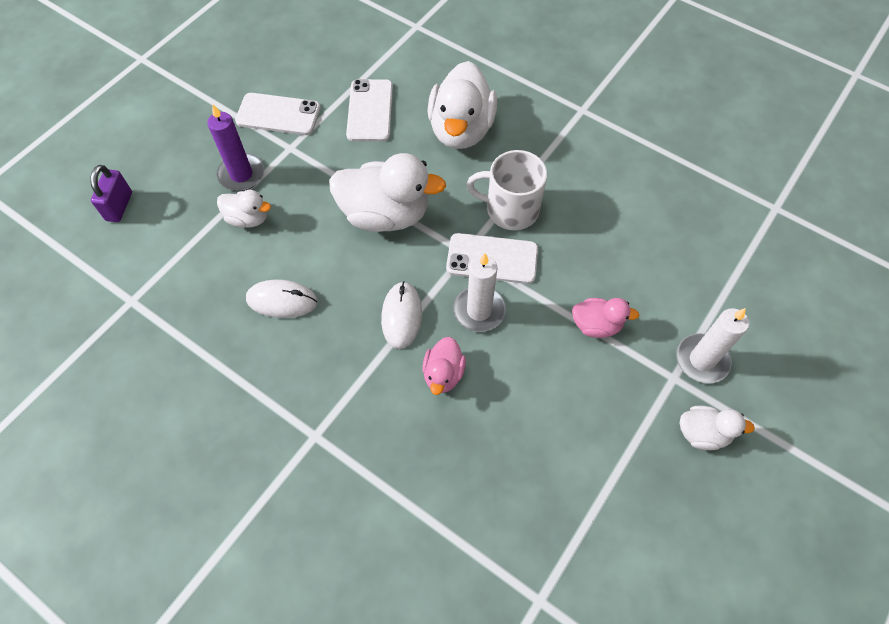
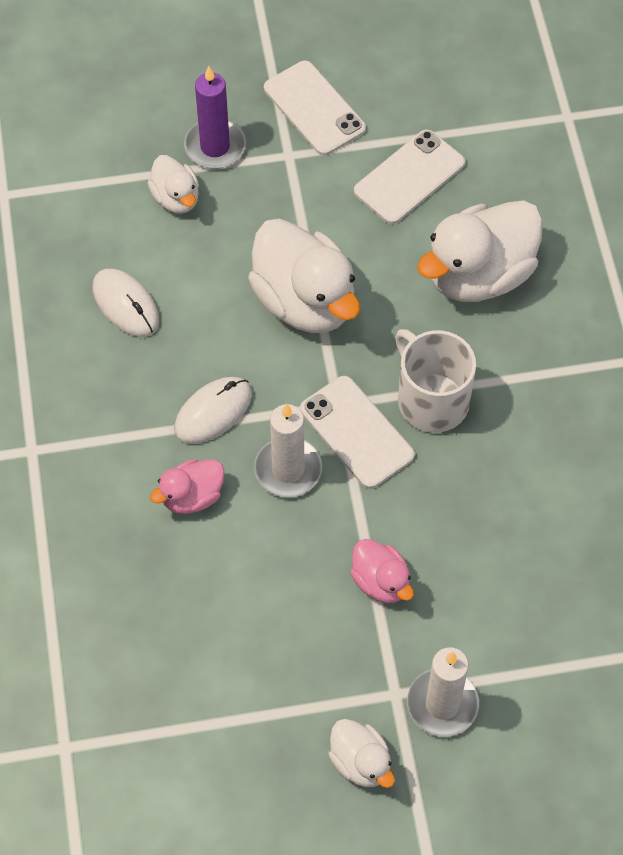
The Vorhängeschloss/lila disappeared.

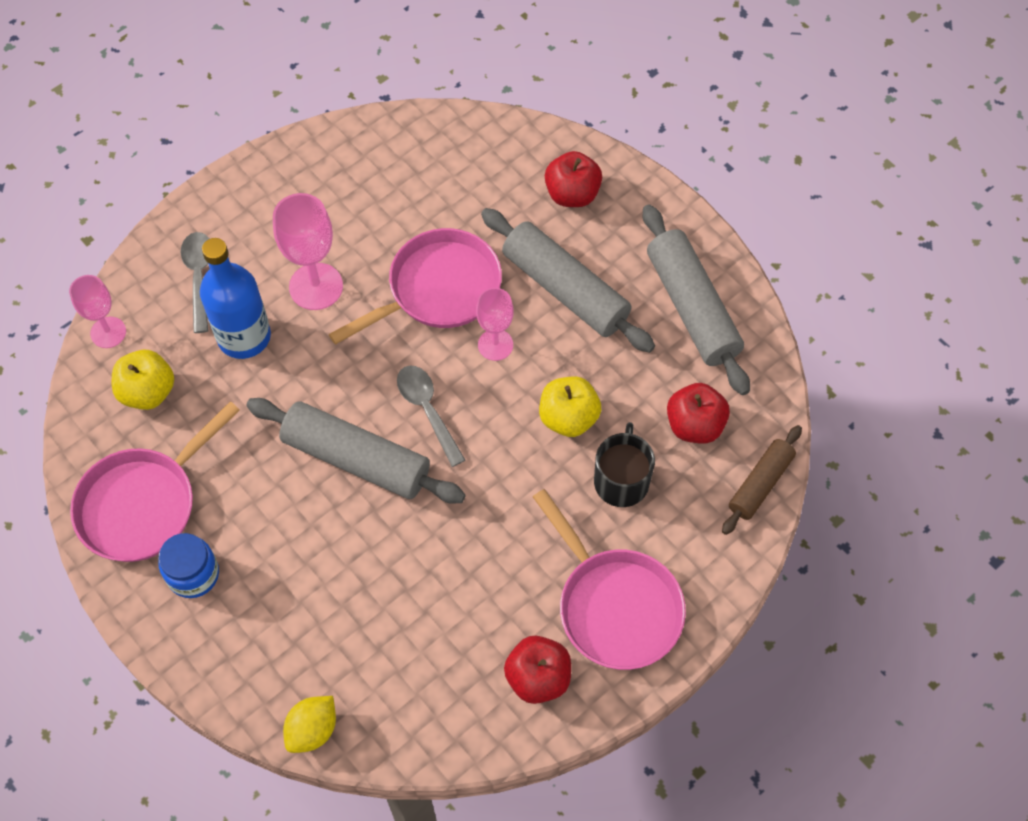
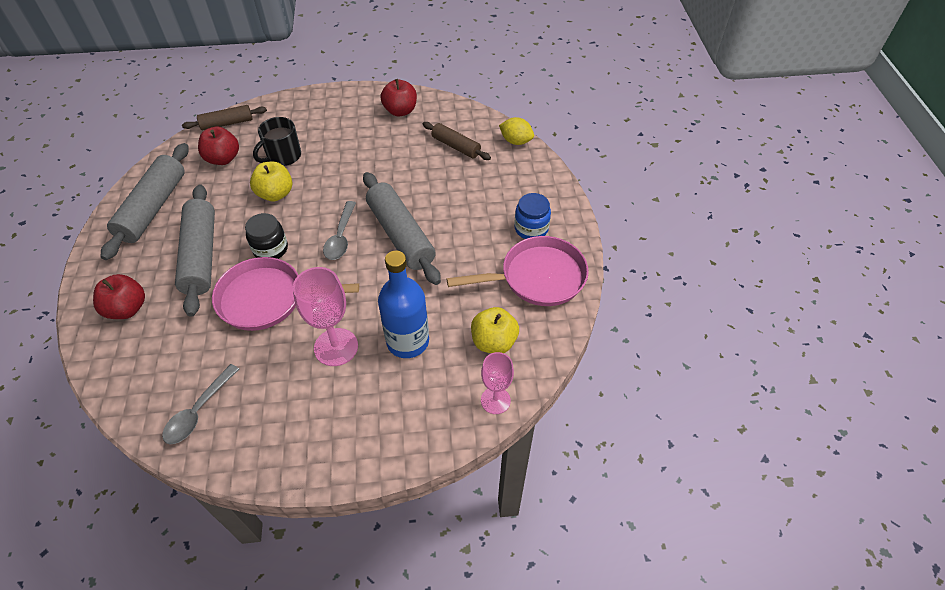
The Pfanne/rosa (no. 3 from left) disappeared. The Nudelholz/braun (no. 2 from left) appeared. The Löffel/grau (no. 1 from left) moved. The Kelch/rosa (no. 3 from left) was replaced by the Einmachglas/schwarz. The Zitrone/gelb turned 45 degrees clockwise.

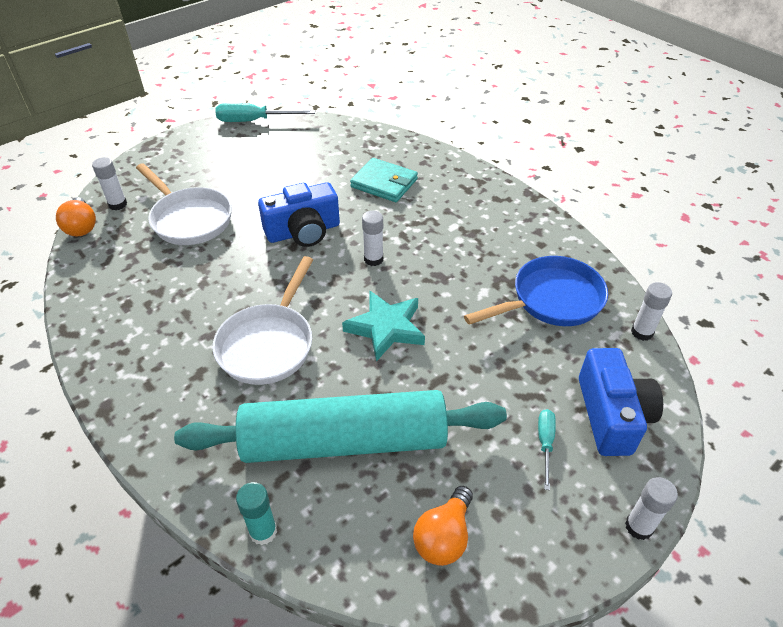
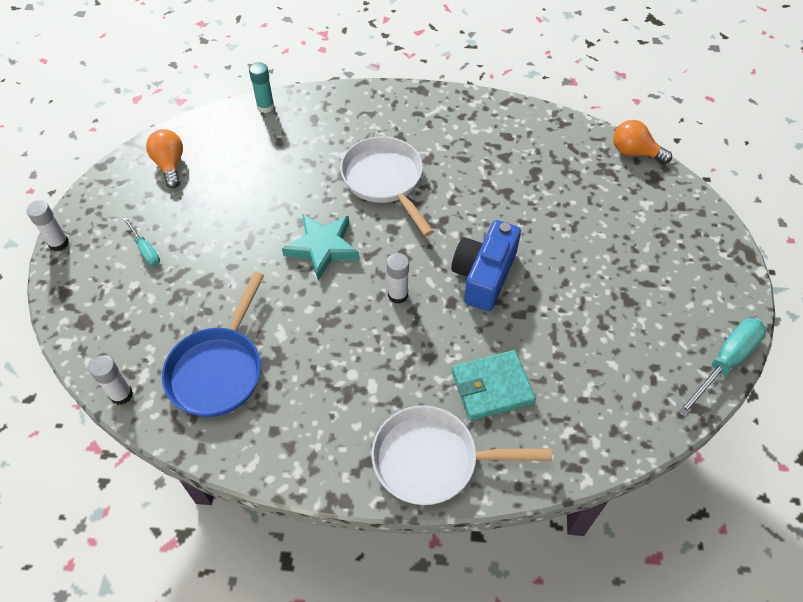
The Klebestift/weiß (no. 1 from left) disappeared. The Nudelholz/türkis disappeared. The Kamera/blau (no. 2 from left) disappeared. The Pfanne/weiß (no. 1 from left in the first image) moved.

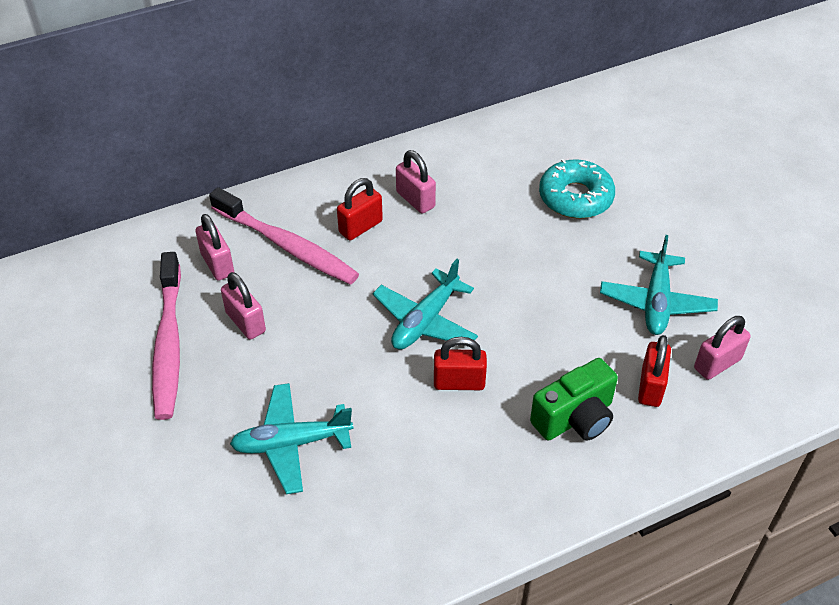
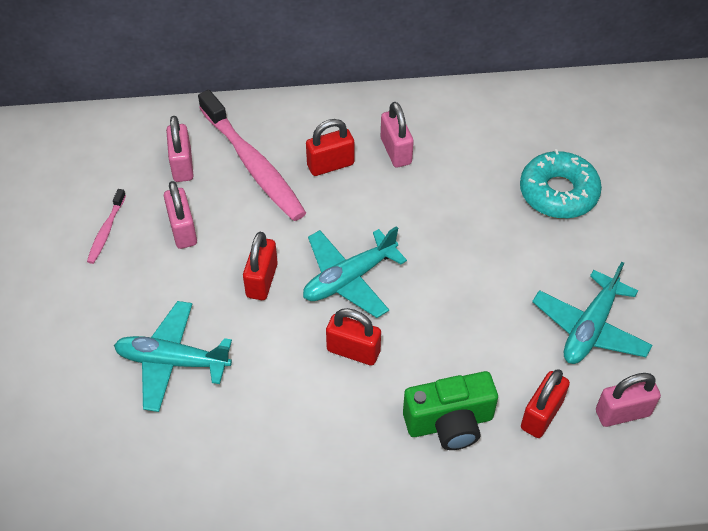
The Vorhängeschloss/rot (no. 1 from left) appeared. The Zahnbürste/rosa (no. 1 from left) changed to 0.46 times the size.

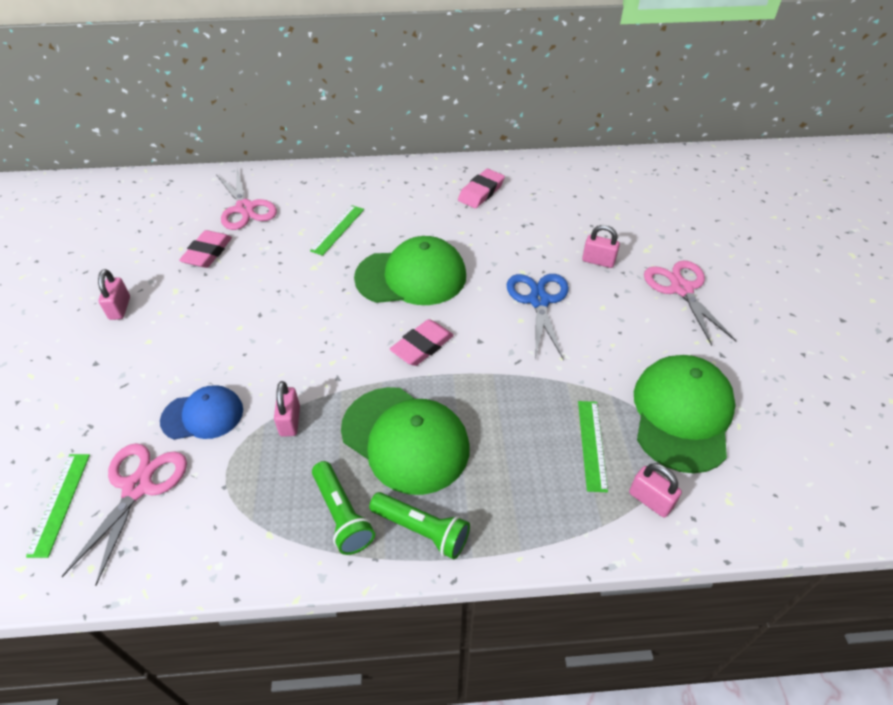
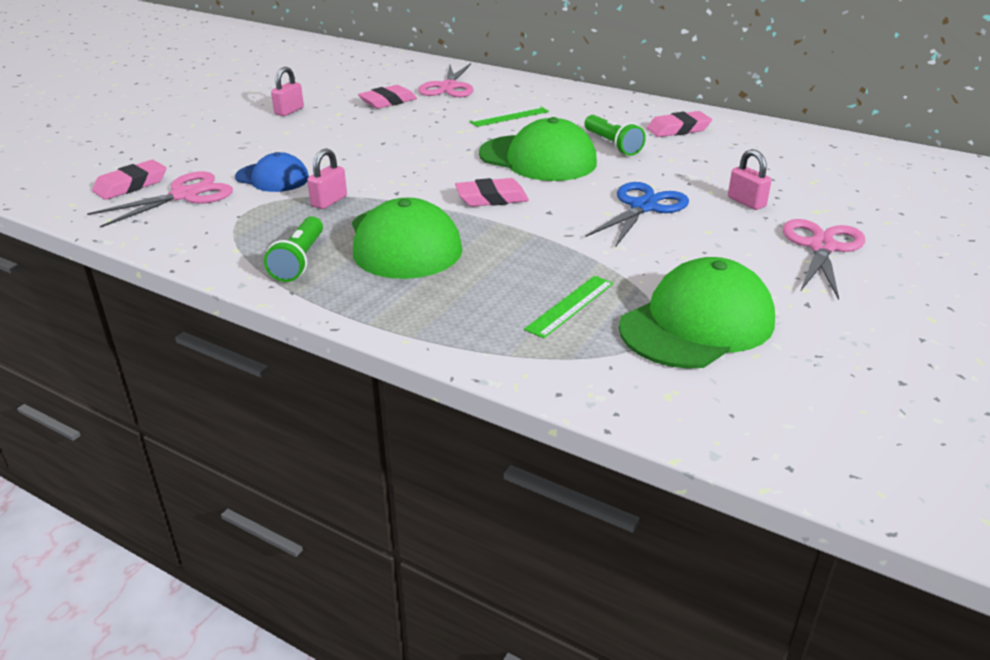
The Vorhängeschloss/rosa (no. 4 from left) disappeared. The Taschenlampe/grün (no. 2 from left) moved. The Lineal/grün (no. 1 from left) was replaced by the Radiergummi/rosa (no. 1 from left).

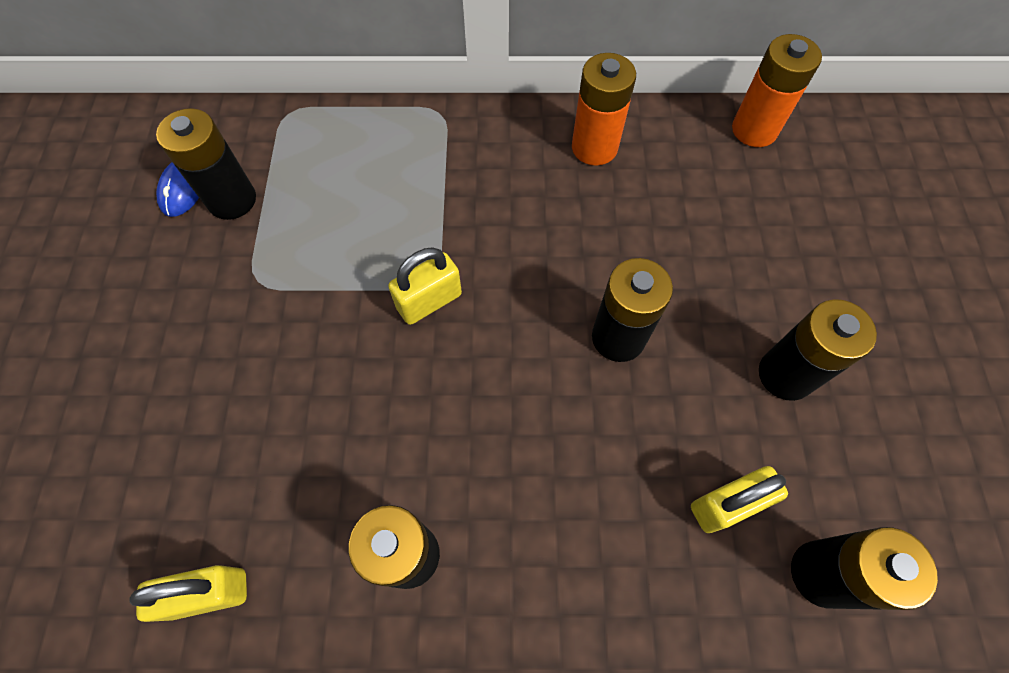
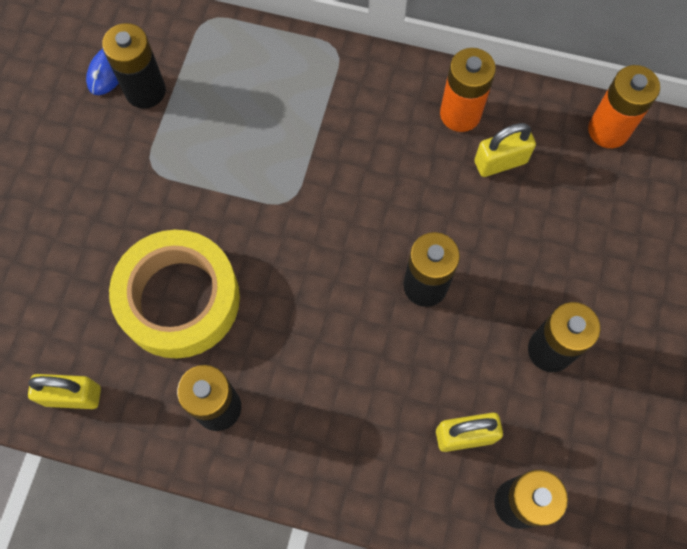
The Klebeband/gelb appeared. The Vorhängeschloss/gelb (no. 2 from left in the first image) moved.

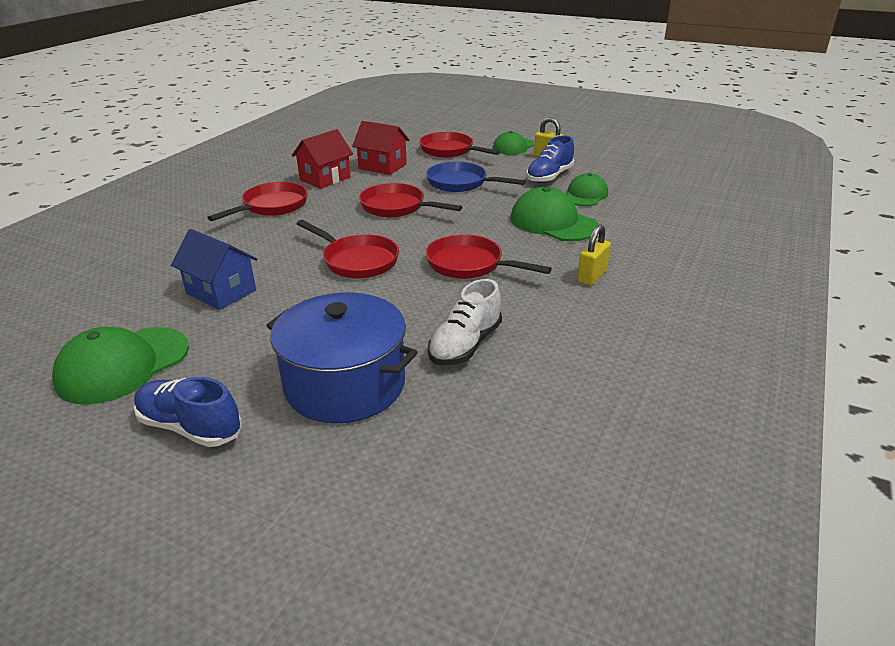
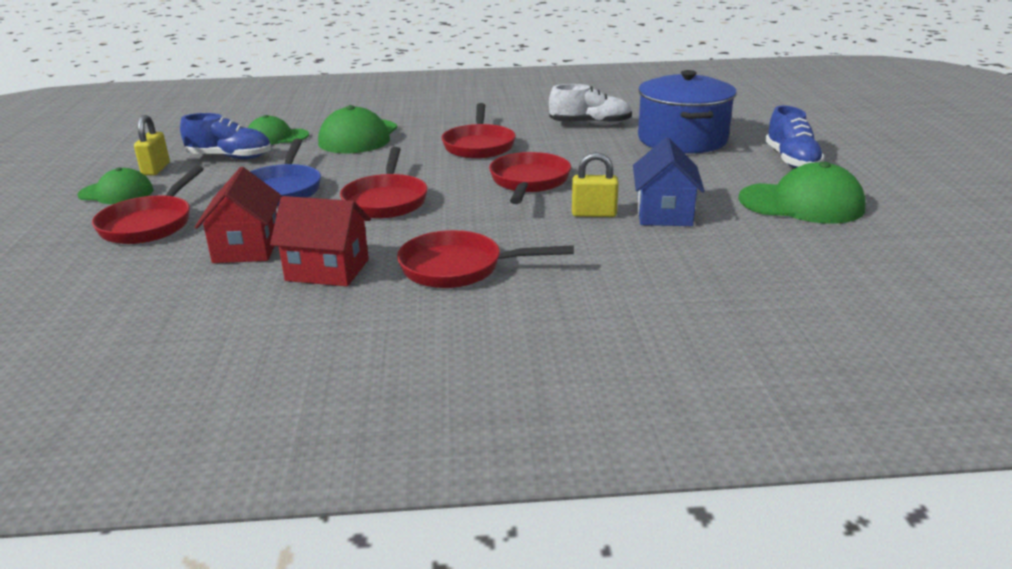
The Vorhängeschloss/gelb (no. 2 from left) moved.

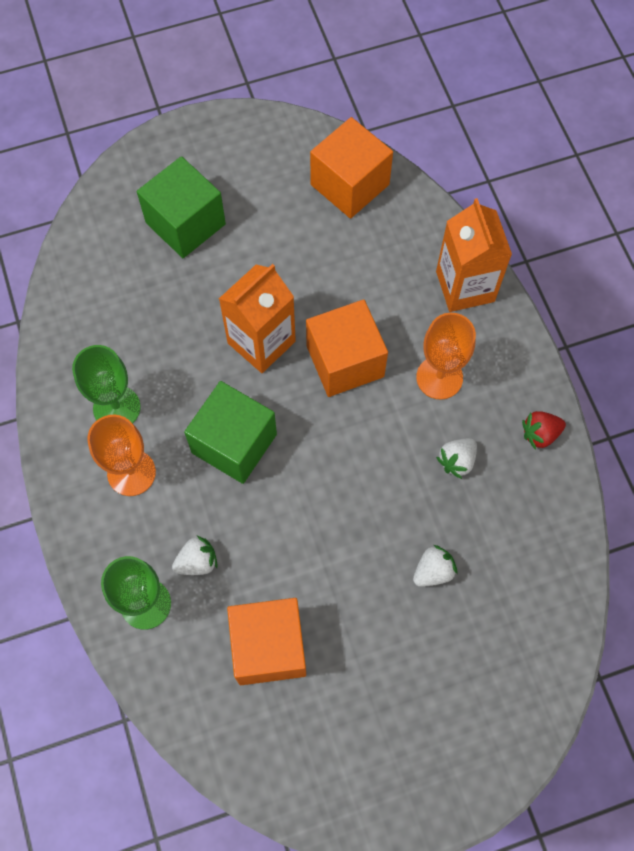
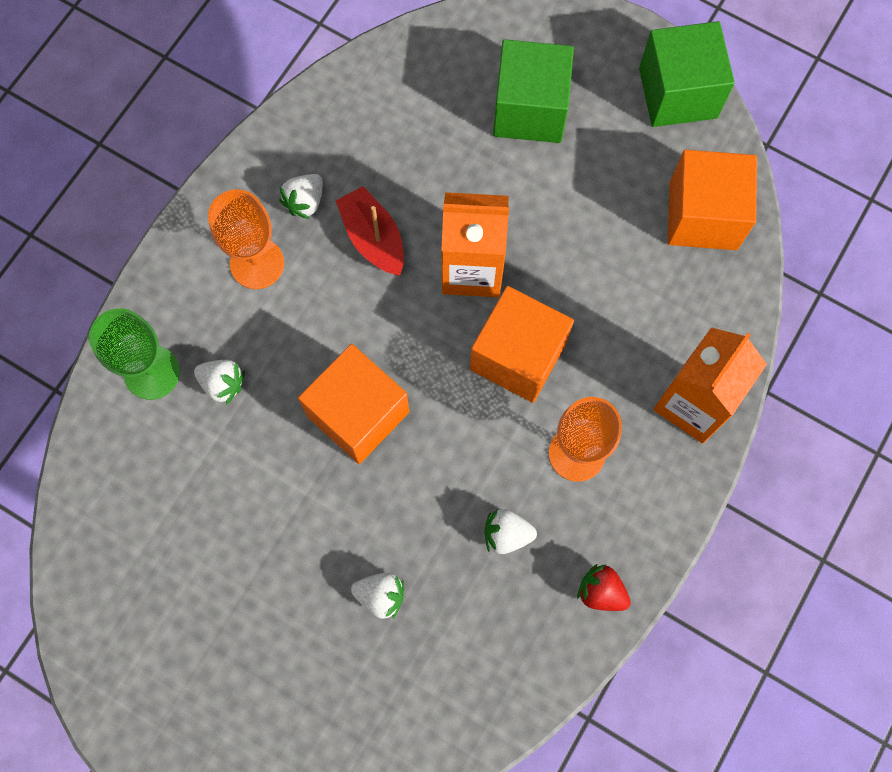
The Boot/rot appeared. The Kubus/grün (no. 2 from left) moved. The Kubus/orange (no. 1 from left) moved. The Kelch/grün (no. 1 from left) was replaced by the Erdbeere/weiß (no. 2 from left).

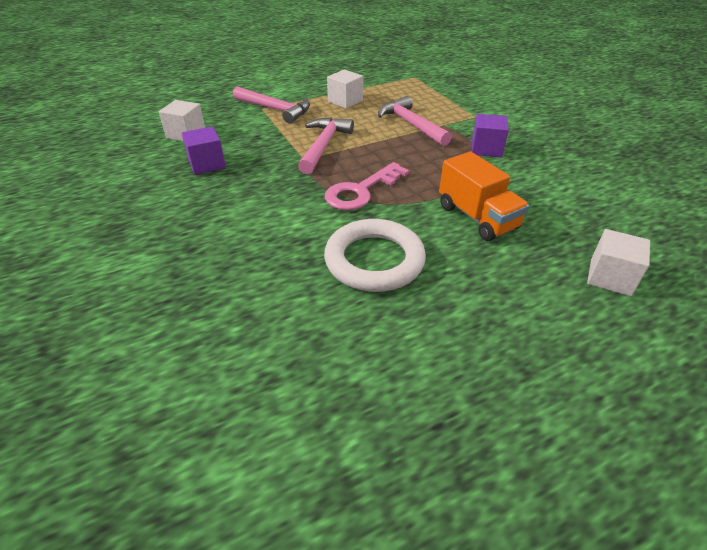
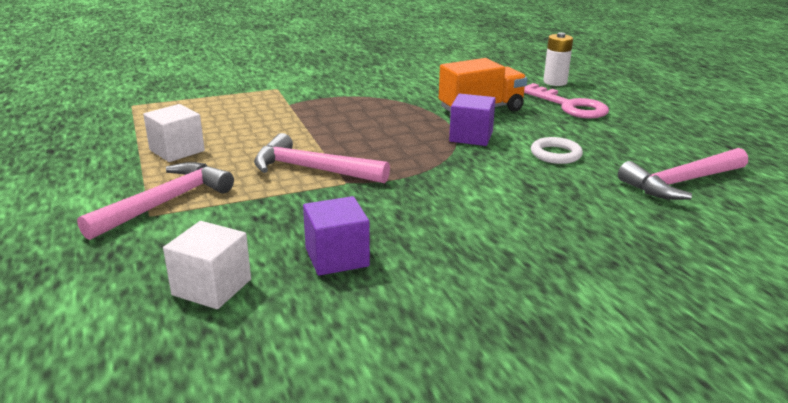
The Schlüssel/rosa moved. The Hammer/rosa (no. 3 from left) moved. The Kubus/lila (no. 2 from left) moved. The Kubus/weiß (no. 3 from left) was replaced by the Batterie/weiß. The Ring/weiß changed to 0.51 times the size.

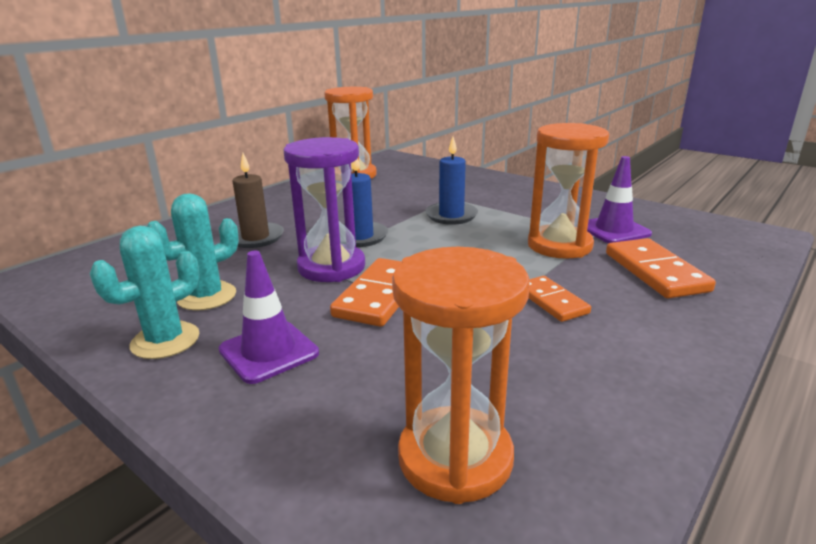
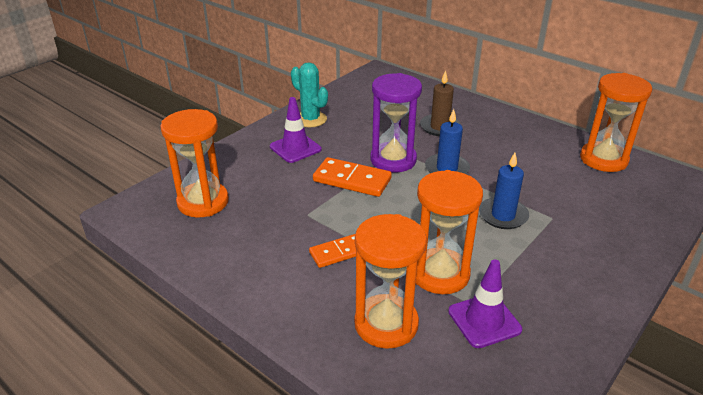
The Kaktus/türkis (no. 2 from left) disappeared. The Dominostein/orange (no. 3 from left) was replaced by the Sanduhr/orange (no. 2 from left).

